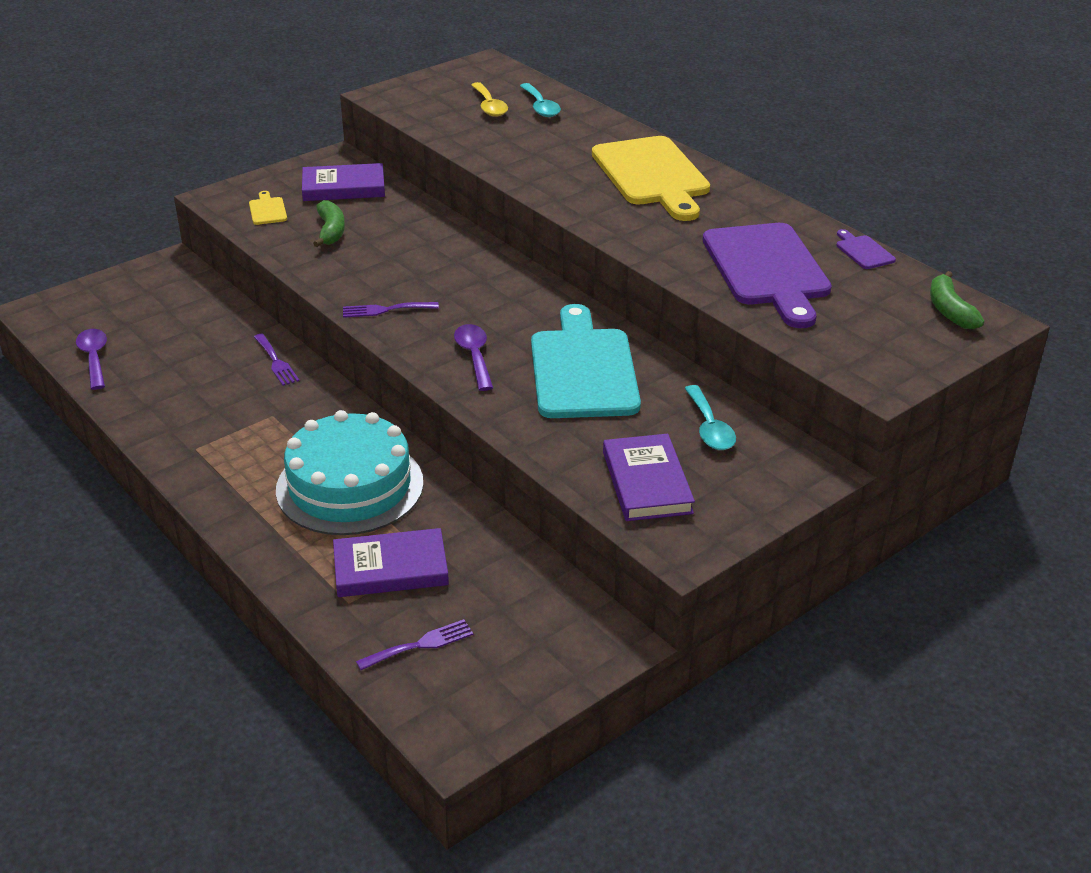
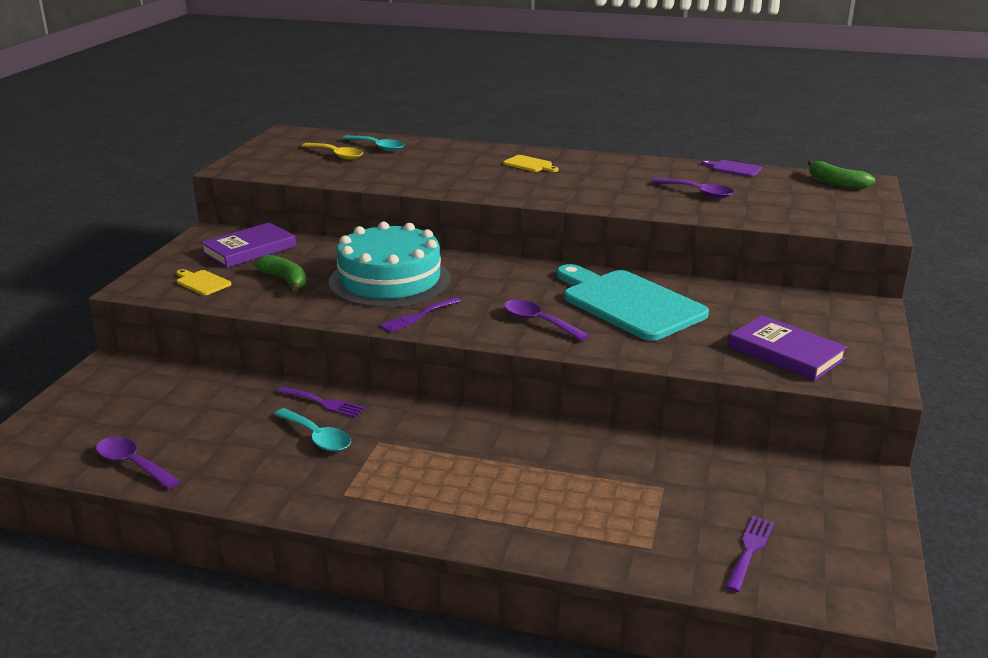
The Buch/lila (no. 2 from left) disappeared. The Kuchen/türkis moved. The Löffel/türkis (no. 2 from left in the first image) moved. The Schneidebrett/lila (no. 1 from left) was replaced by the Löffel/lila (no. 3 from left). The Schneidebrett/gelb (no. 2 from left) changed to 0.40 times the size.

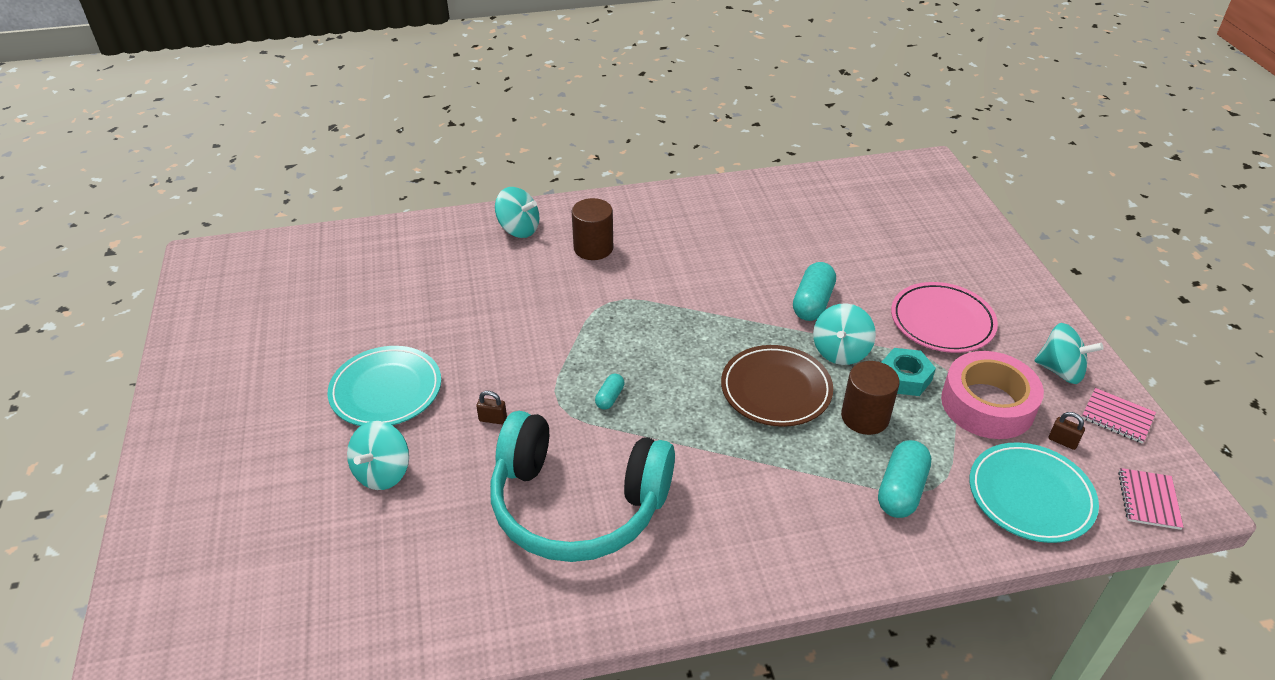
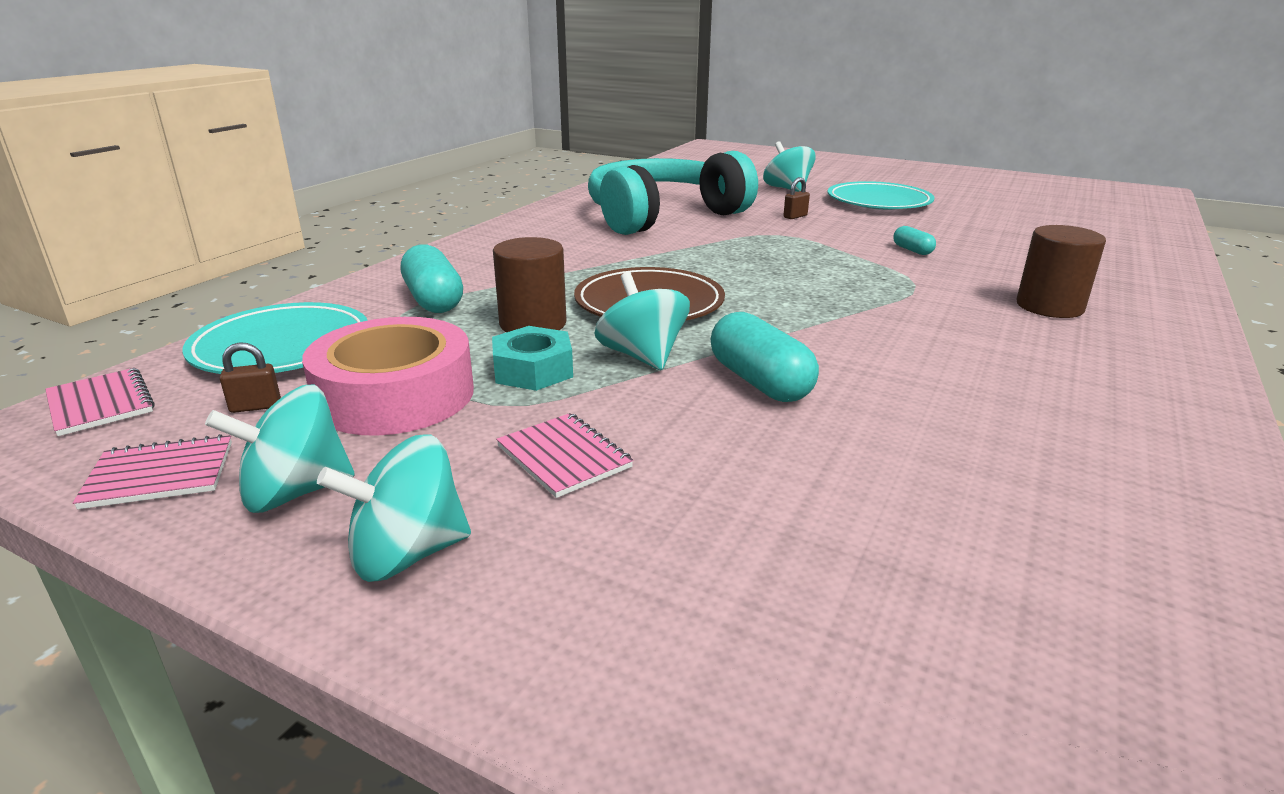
The Kreisel/türkis (no. 2 from left) moved. The Kapsel/türkis (no. 1 from left in the first image) moved. The Teller/rosa was replaced by the Notizbuch/rosa (no. 3 from left).

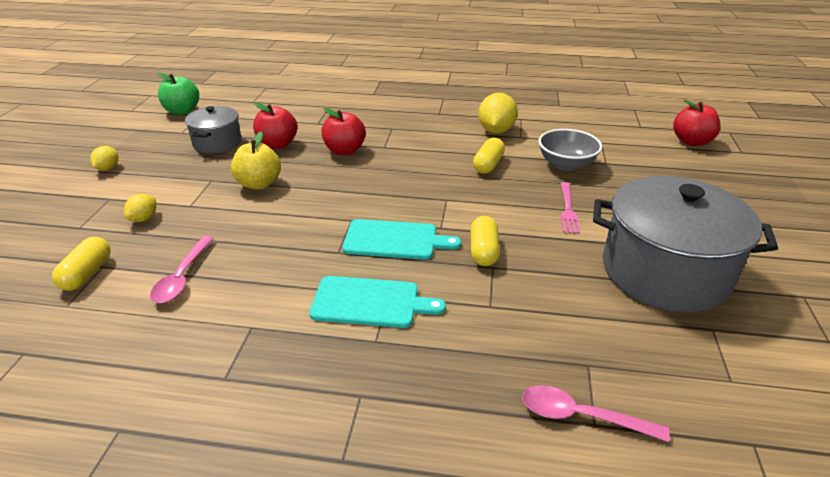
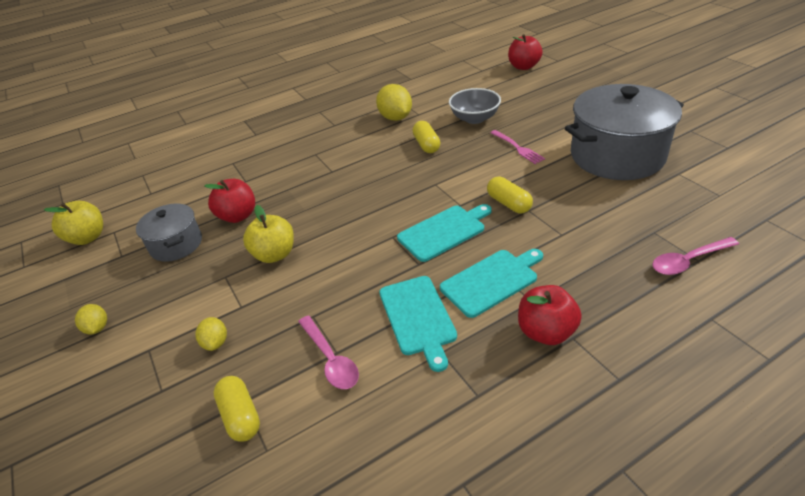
The Schneidebrett/türkis (no. 1 from left) appeared. The Apfel/rot (no. 2 from left in the first image) moved. The Apfel/grün became the Apfel/gelb (no. 1 from left).

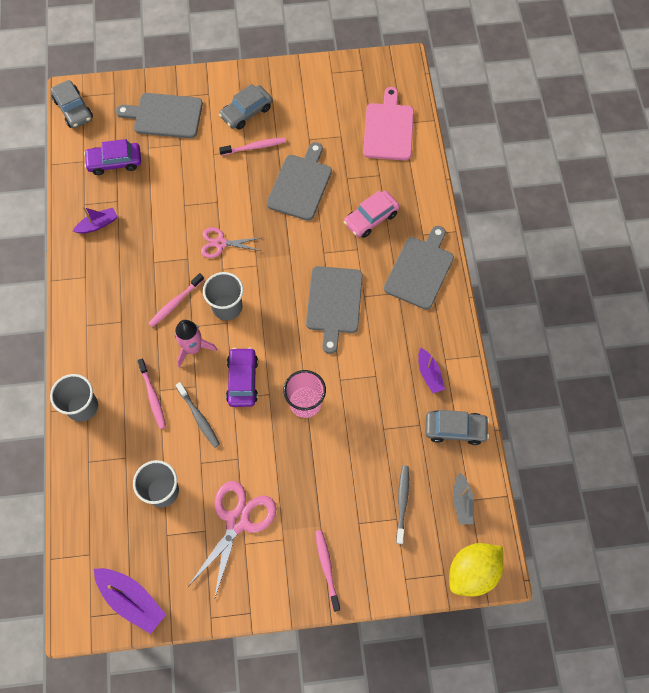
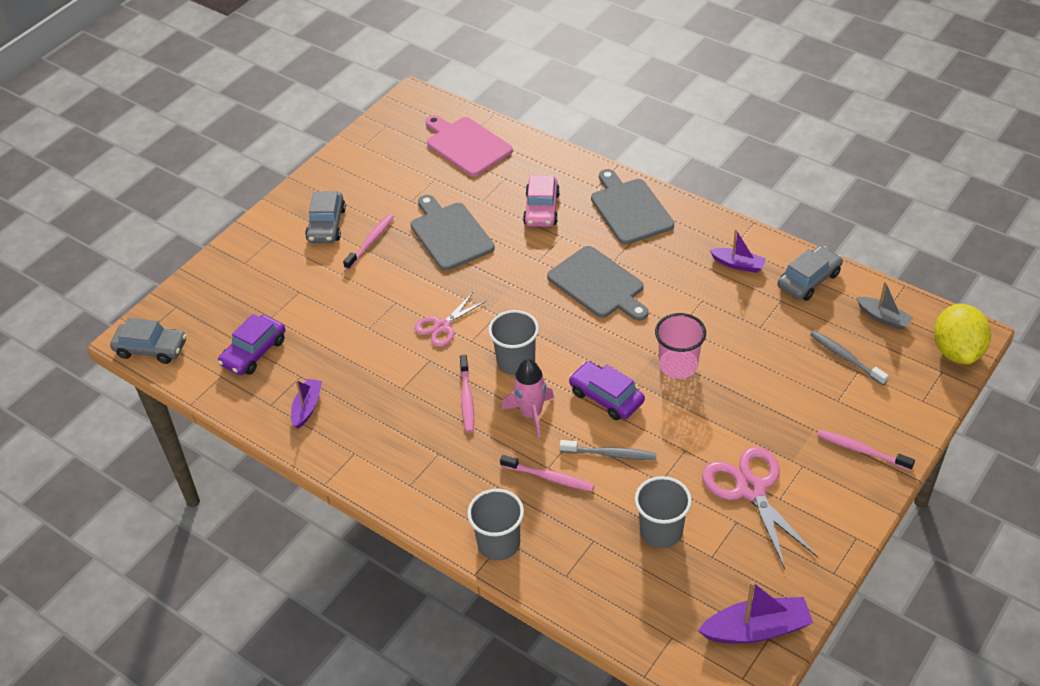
The Schneidebrett/grau (no. 1 from left) disappeared.

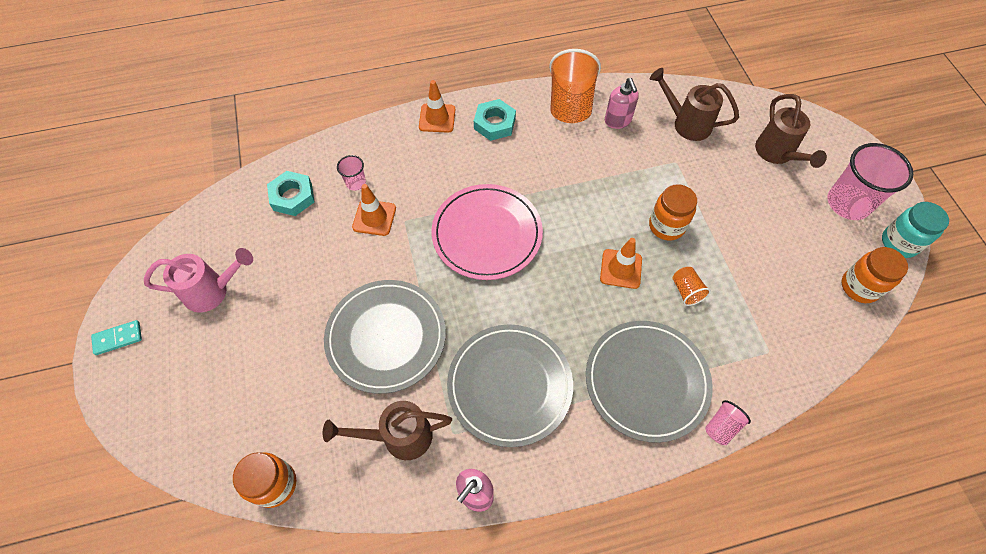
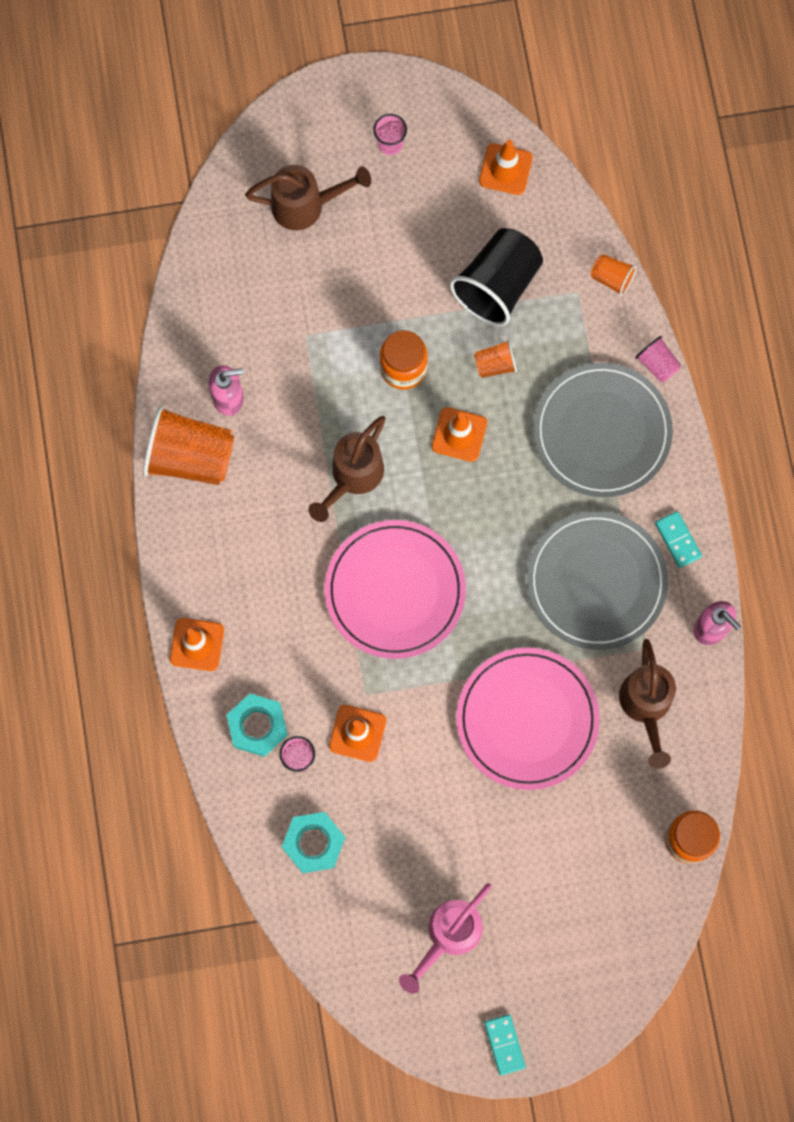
The Einmachglas/türkis disappeared. The Becher/schwarz appeared. The Becher/orange (no. 3 from left) appeared. The Dominostein/türkis (no. 2 from left) appeared. The Sechskantmutter/türkis (no. 2 from left in the first image) moved. The Gießkanne/braun (no. 2 from left) moved. The Einmachglas/orange (no. 3 from left) was replaced by the Leitkegel/orange (no. 4 from left). The Teller/grau (no. 1 from left) became the Teller/rosa (no. 2 from left). The Gießkanne/rosa turned 135 degrees counterclockwise. The Becher/rosa (no. 3 from left in the first image) changed to 0.48 times the size.

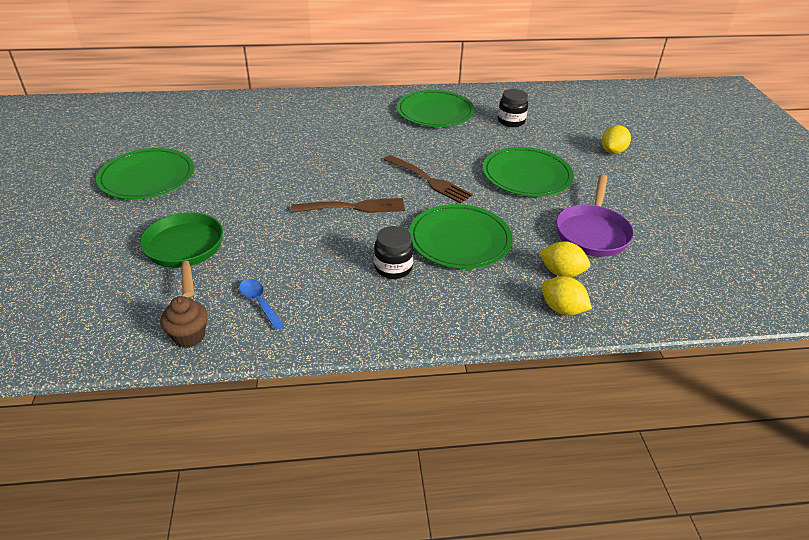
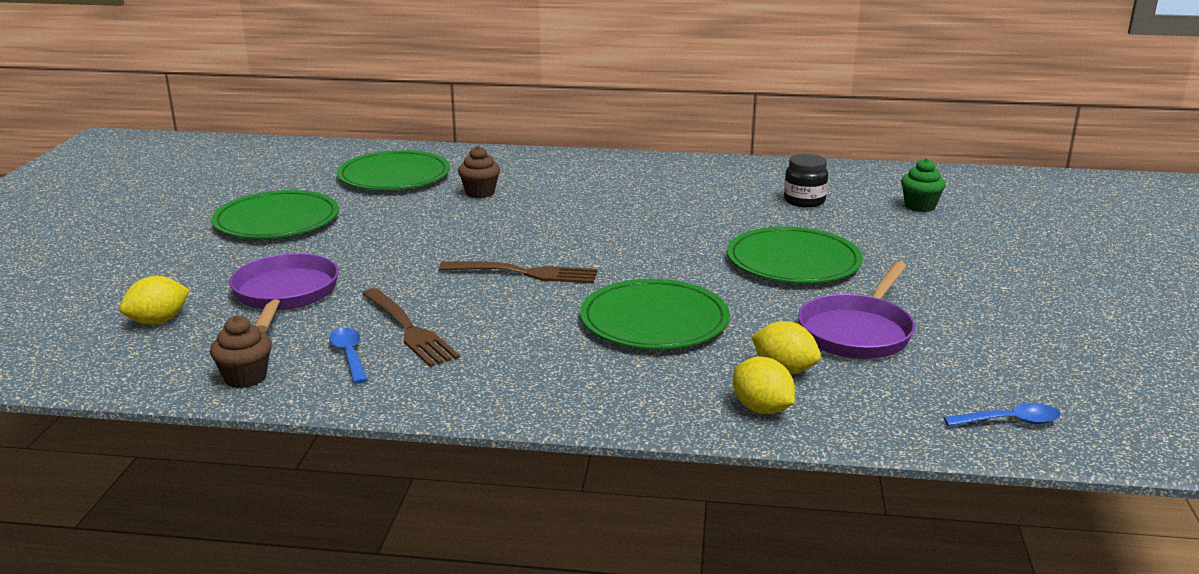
The Einmachglas/schwarz (no. 1 from left) disappeared. The Muffin/braun (no. 2 from left) appeared. The Muffin/grün appeared. The Löffel/blau (no. 2 from left) appeared. The Gabel/braun (no. 2 from left in the first image) moved. The Teller/grün (no. 2 from left) moved. The Zitrone/gelb (no. 3 from left in the first image) moved. The Pfanne/grün became the Pfanne/lila (no. 1 from left).

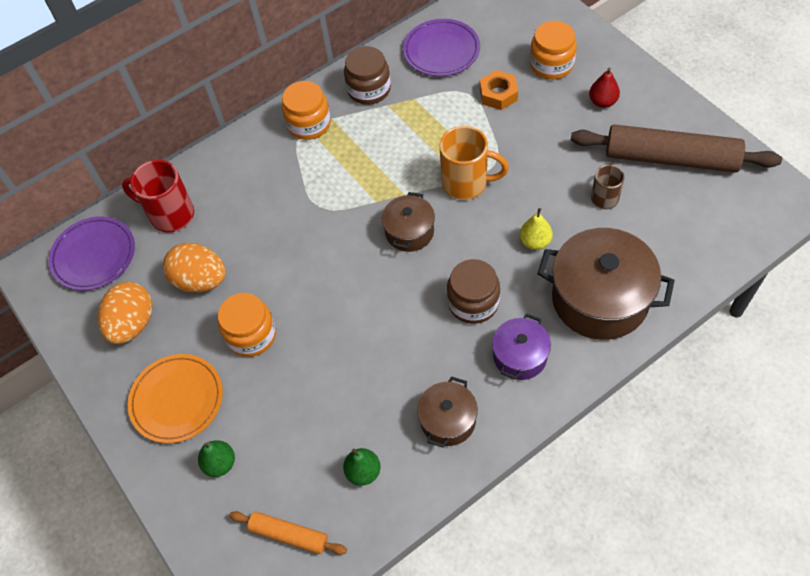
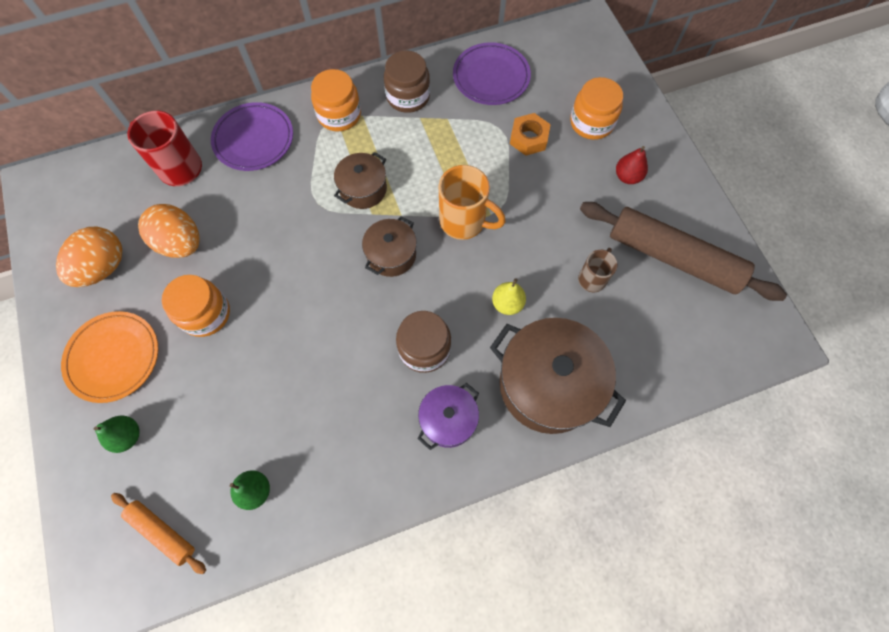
The Teller/lila (no. 1 from left) moved. The Kochtopf/braun (no. 2 from left in the first image) moved.

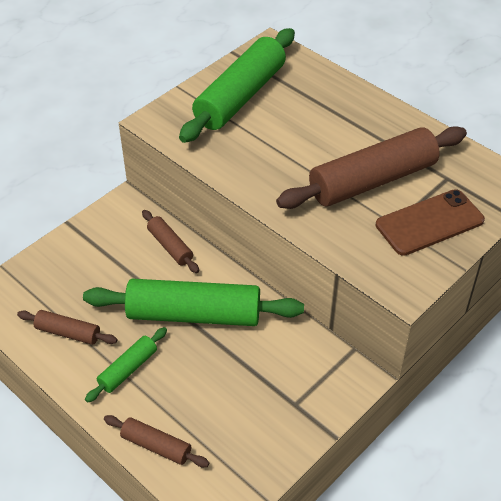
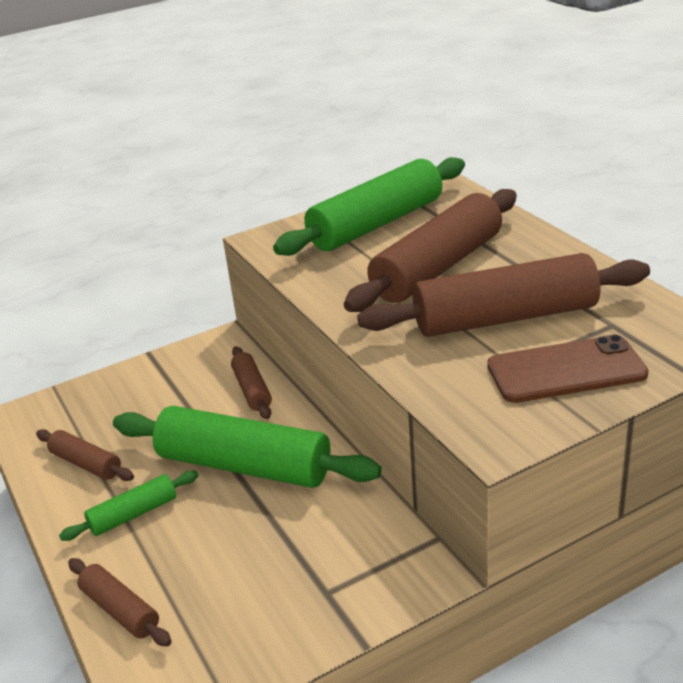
The Nudelholz/braun (no. 4 from left) appeared.

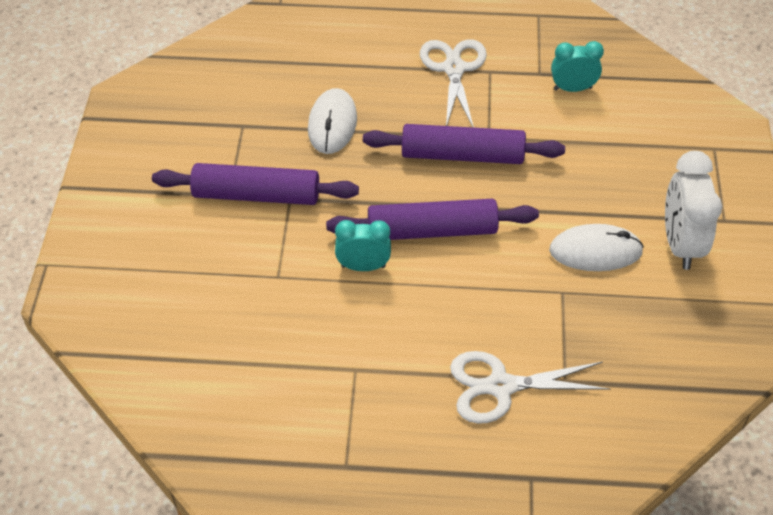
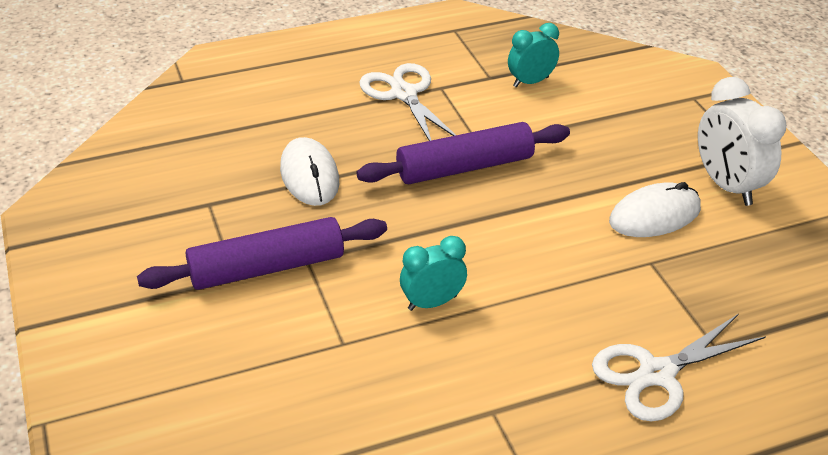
The Nudelholz/lila (no. 2 from left) disappeared.

